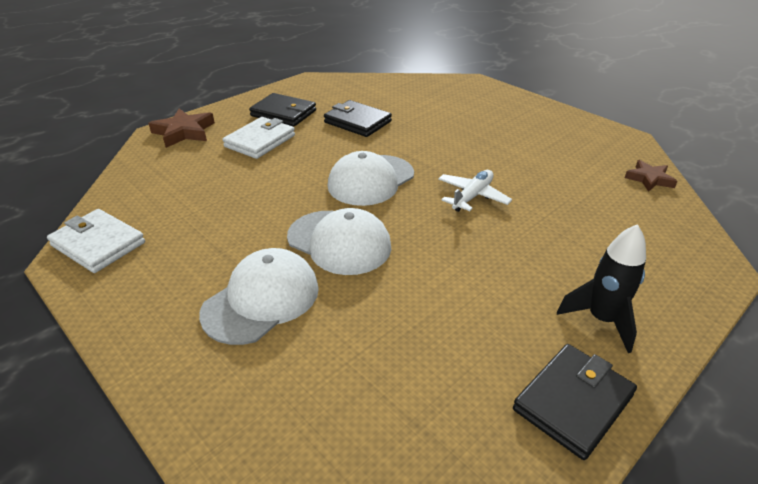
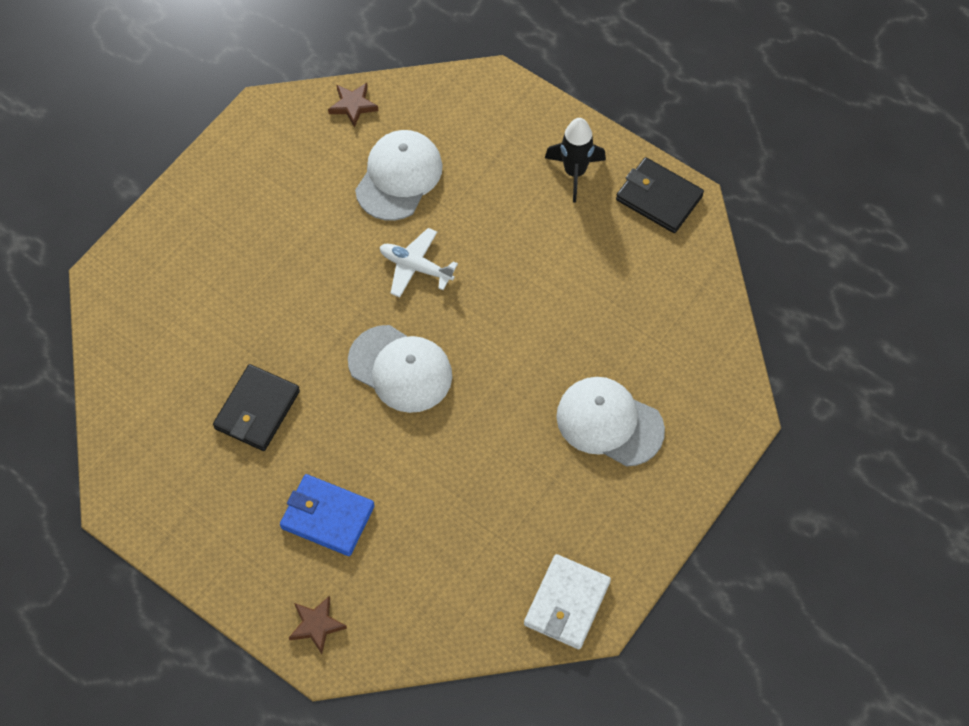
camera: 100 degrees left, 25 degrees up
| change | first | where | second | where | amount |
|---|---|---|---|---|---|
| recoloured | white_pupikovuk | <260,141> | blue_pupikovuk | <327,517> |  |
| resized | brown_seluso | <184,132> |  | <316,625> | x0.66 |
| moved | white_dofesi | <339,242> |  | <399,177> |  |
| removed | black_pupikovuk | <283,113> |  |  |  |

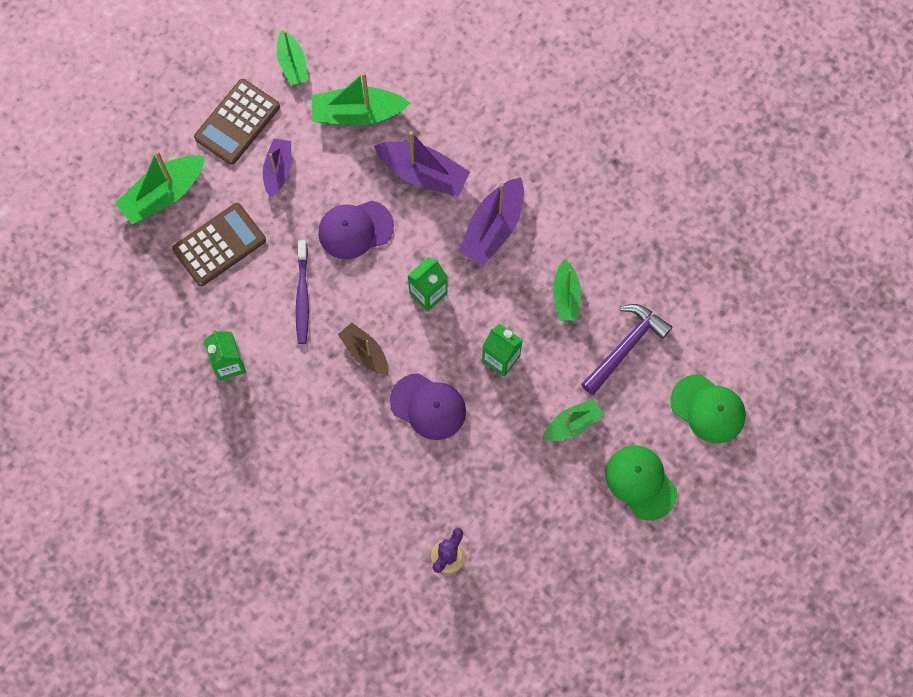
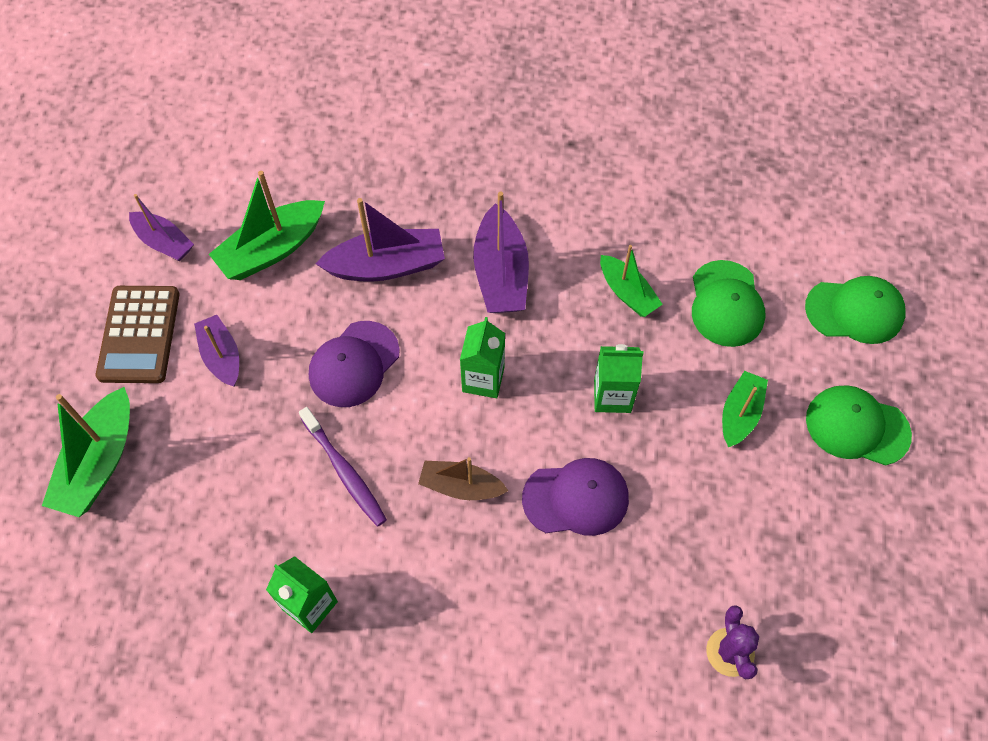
camera: 35 degrees left, 10 degrees down
| change | first | where | second | where | amount |
|---|---|---|---|---|---|
| recoloured | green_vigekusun | <292,64> | purple_vigekusun | <164,242> |  |
| replaced | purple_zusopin | <625,347> | green_dofesi | <726,304> |  |
| removed | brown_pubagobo | <219,245> |  |  |  |

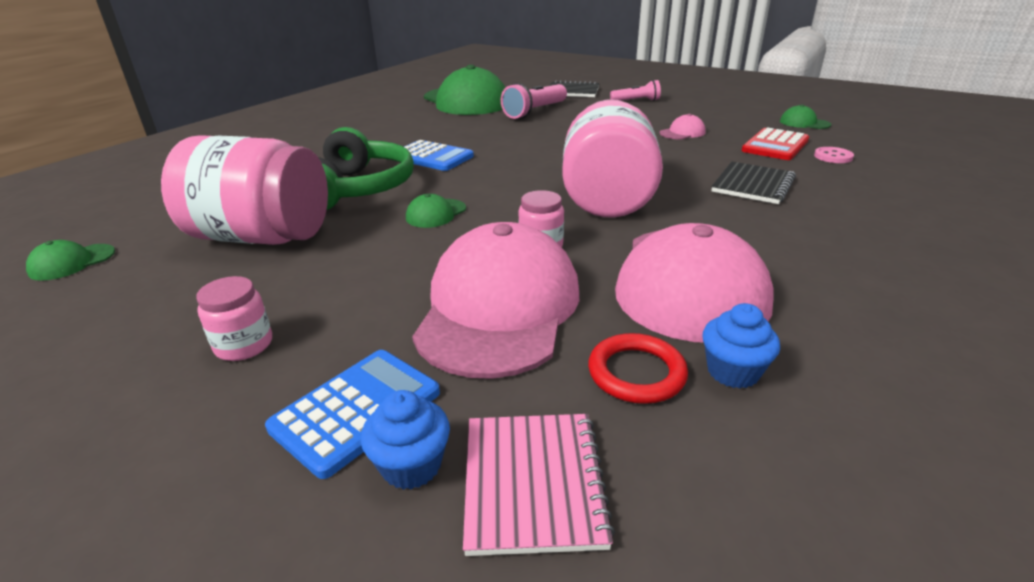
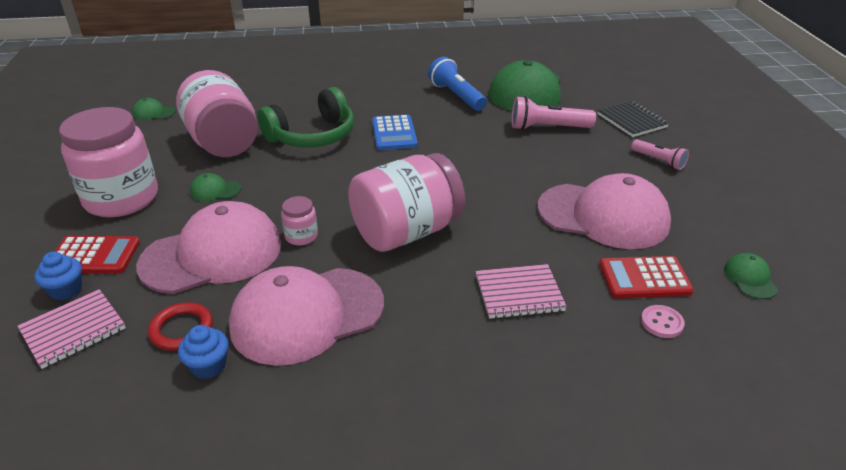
camera: 50 degrees right, 5 degrees up
| change | first | where | second | where | amount |
|---|---|---|---|---|---|
| recoloured | blue_pubagobo | <356,410> | red_pubagobo | <94,256> |  |
| resized | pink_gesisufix | <244,345> |  | <121,199> | x2.36 |
| moved | green_dofesi | <436,213> |  | <215,190> |  |
| added |  |  | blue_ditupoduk | <457,96> |  |
| recoloured | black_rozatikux | <753,185> | pink_rozatikux | <519,293> |  |
| resized | pink_dofesi | <682,133> |  | <603,216> | x2.45 |

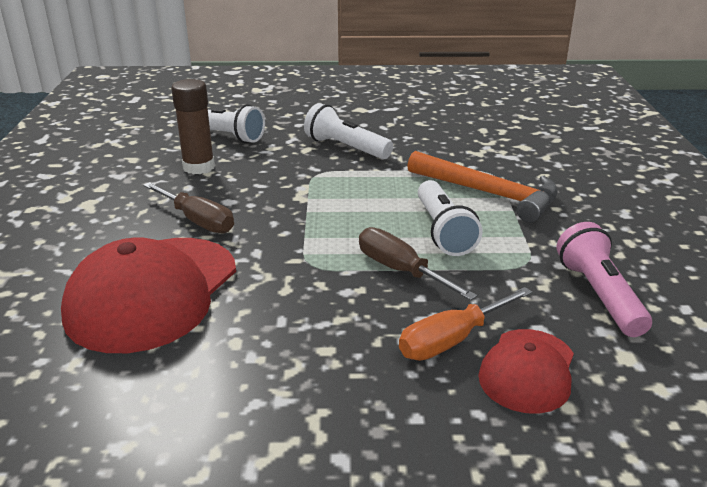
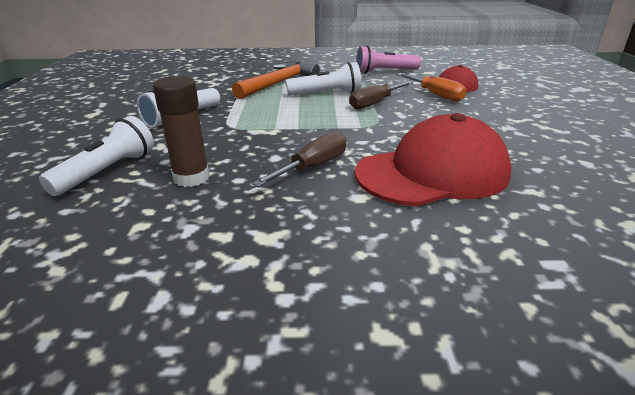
camera: 90 degrees left, 0 degrees up
| change | first | where | second | where | amount |
|---|---|---|---|---|---|
| turned | red_dofesi | <153,293> |  | <432,173> | 45 degrees counterclockwise |

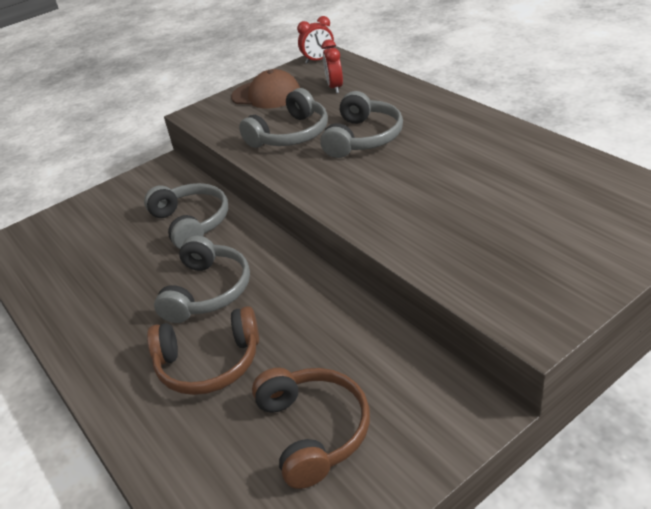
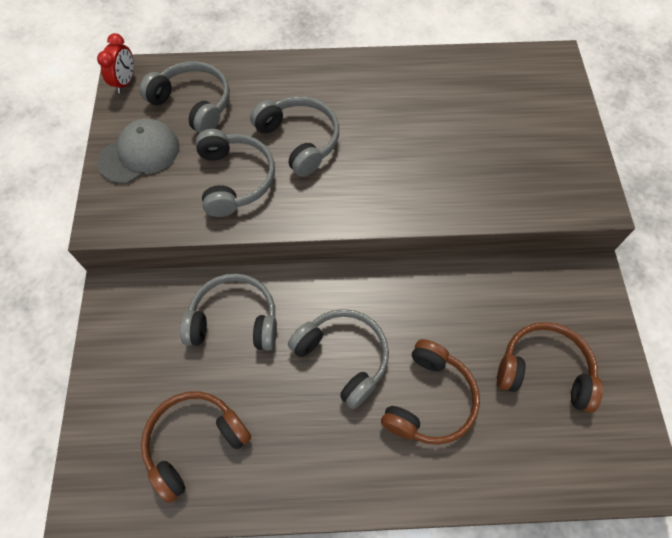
camera: 60 degrees left, 25 degrees up
| change | first | where | second | where | amount |
|---|---|---|---|---|---|
| recoloured | brown_dofesi | <266,95> | grey_dofesi | <140,153> |  |
| replaced | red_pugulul | <335,87> | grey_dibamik | <193,104> |  |
| added |  |  | brown_dibamik | <194,442> |  |

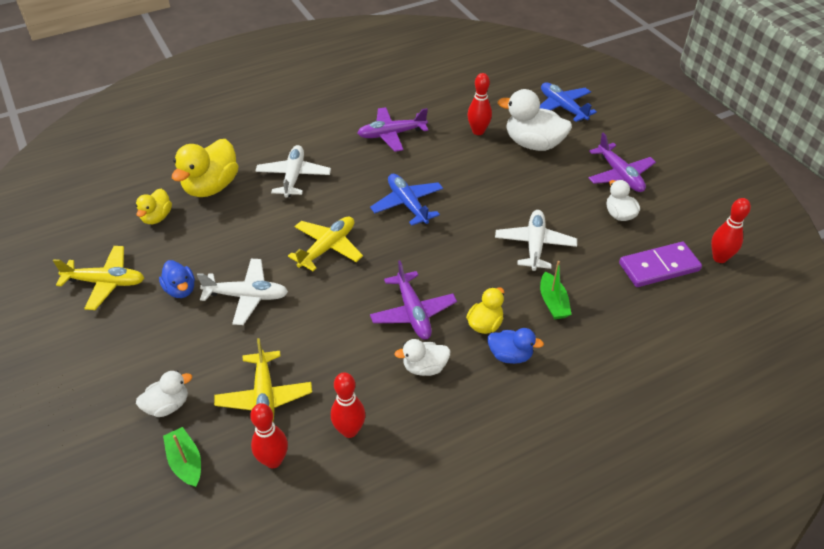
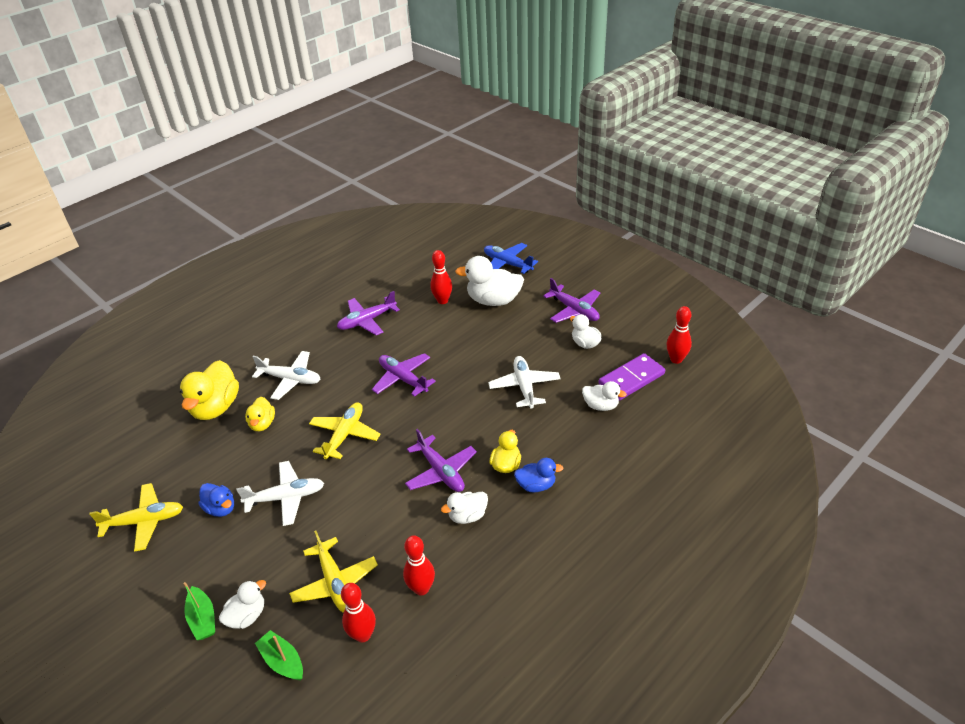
camera: 15 degrees left, 5 degrees down
| change | first | where | second | where | amount |
|---|---|---|---|---|---|
| moved | green_vigekusun | <553,302> |  | <203,619> |  |
| moved | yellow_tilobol | <157,217> |  | <262,424> |  |
| turned | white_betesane | <293,176> |  | <290,379> | 120 degrees clockwise |
| recoloured | blue_betesane | <407,204> | purple_betesane | <403,379> |  |
| added |  |  | white_tilobol | <601,406> |  |

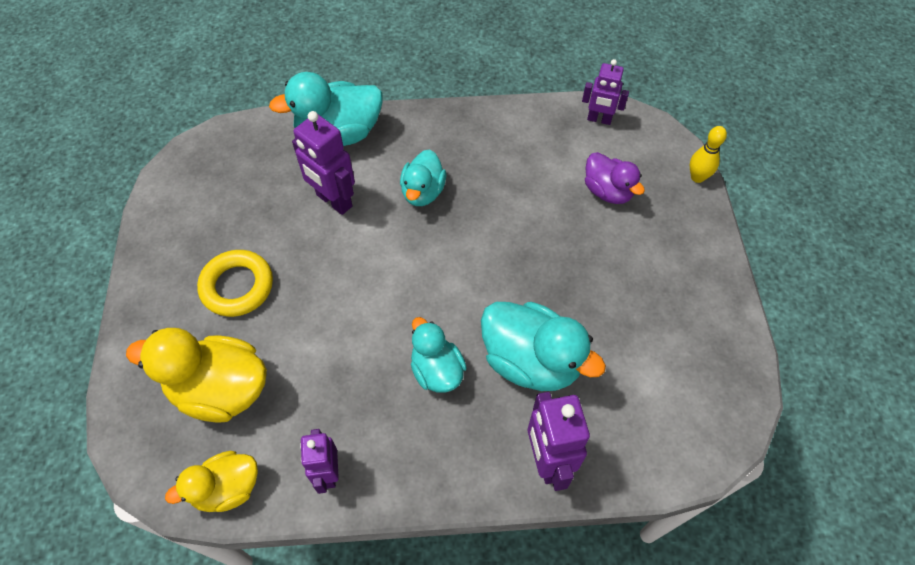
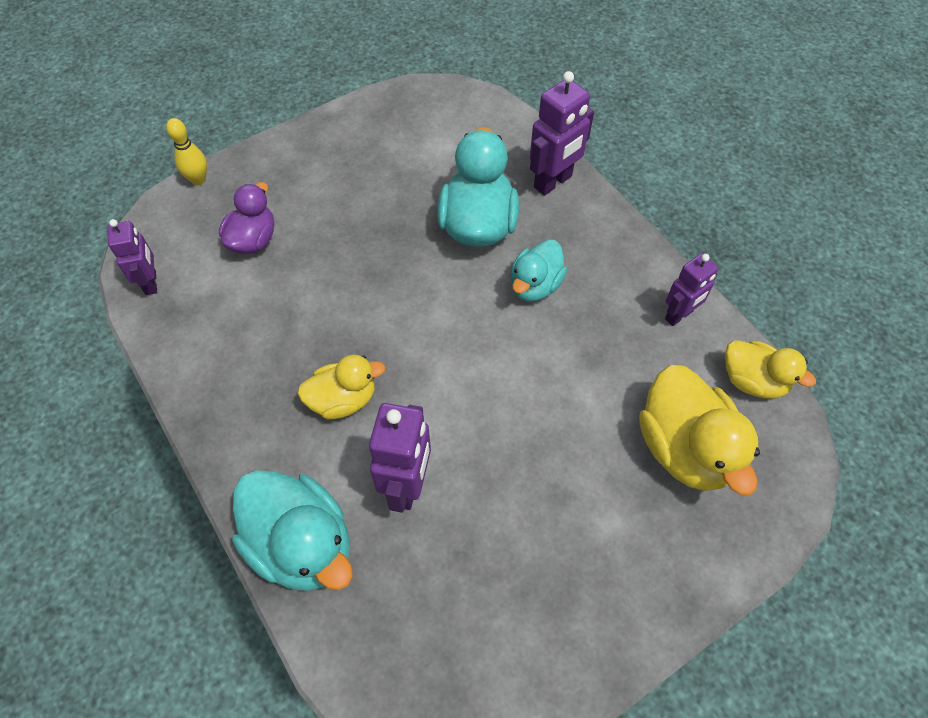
camera: 120 degrees left, 0 degrees up
| change | first | where | second | where | amount |
|---|---|---|---|---|---|
| recoloured | turquoise_tilobol | <423,192> | yellow_tilobol | <343,400> |  |
| removed | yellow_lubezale | <237,286> |  |  |  |

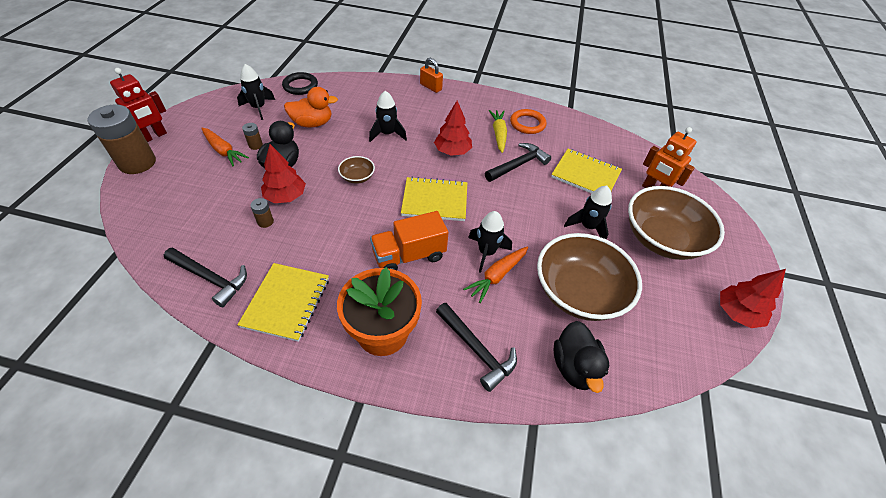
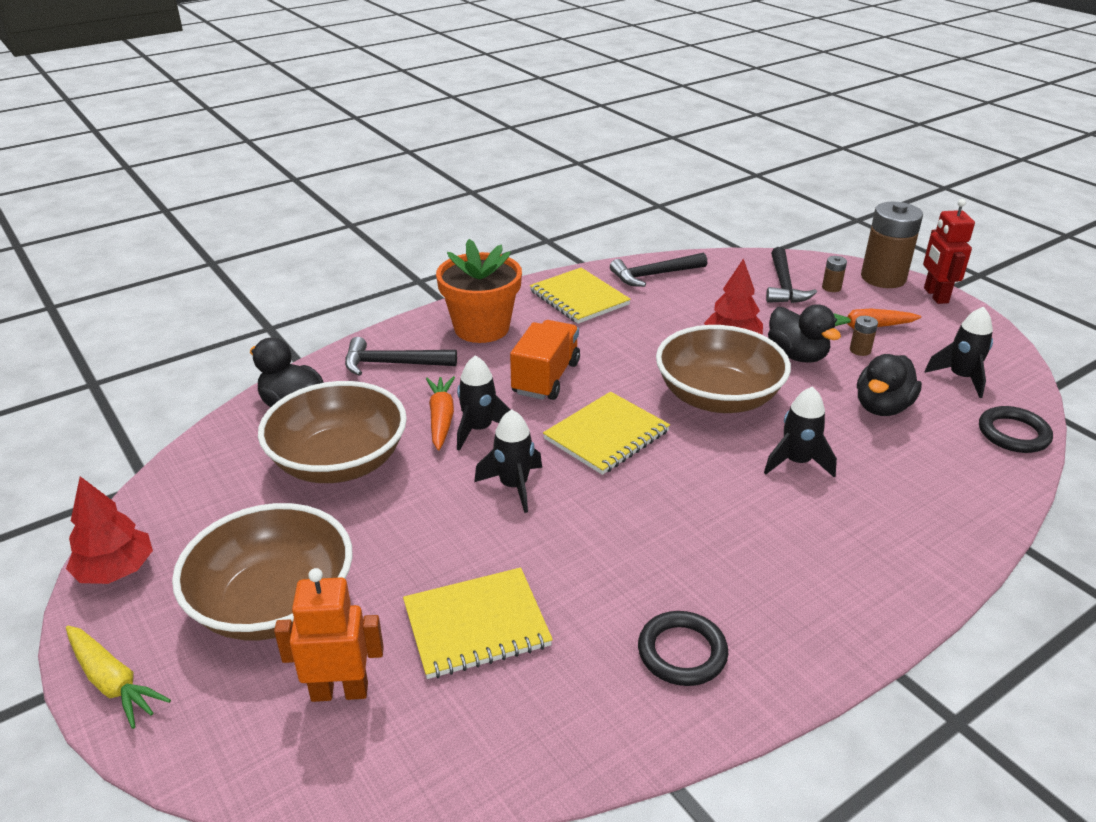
camera: 135 degrees right, 15 degrees down
| change | first | where | second | where | amount |
|---|---|---|---|---|---|
| moved | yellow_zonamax | <498,134> |  | <113,682> |  |
| moved | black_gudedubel | <588,227> |  | <514,486> |  |
| recoloured | orange_lubezale | <527,124> | black_lubezale | <682,652> |  |
| resized | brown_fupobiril | <357,177> |  | <718,397> | x2.31 |
| moved | black_zusopin | <518,165> |  | <784,285> |  |
| moved | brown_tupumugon | <265,222> |  | <831,287> |  |
| recoloured | orange_tilobol | <312,123> | black_tilobol | <882,407> |  |
| removed | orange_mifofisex | <431,87> |  |  |  |
| removed | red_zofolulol | <452,151> |  |  |  |

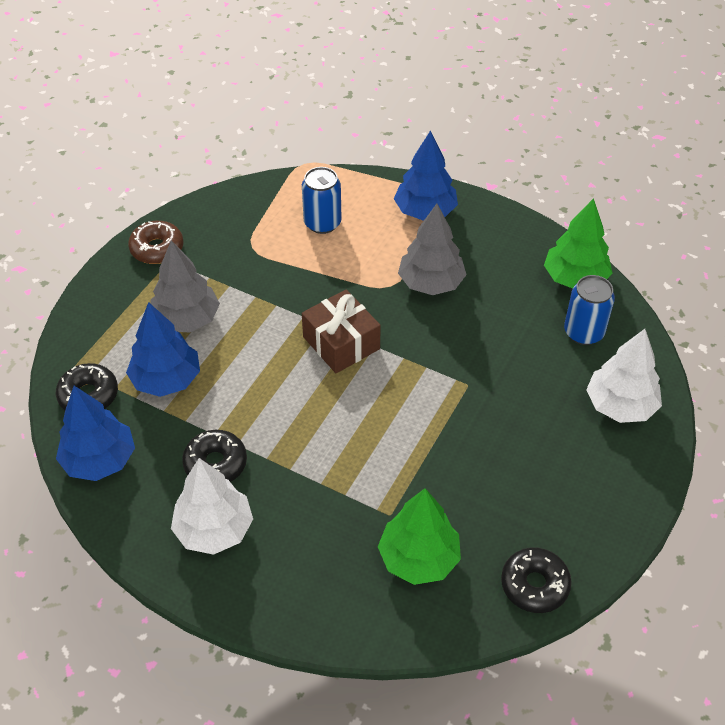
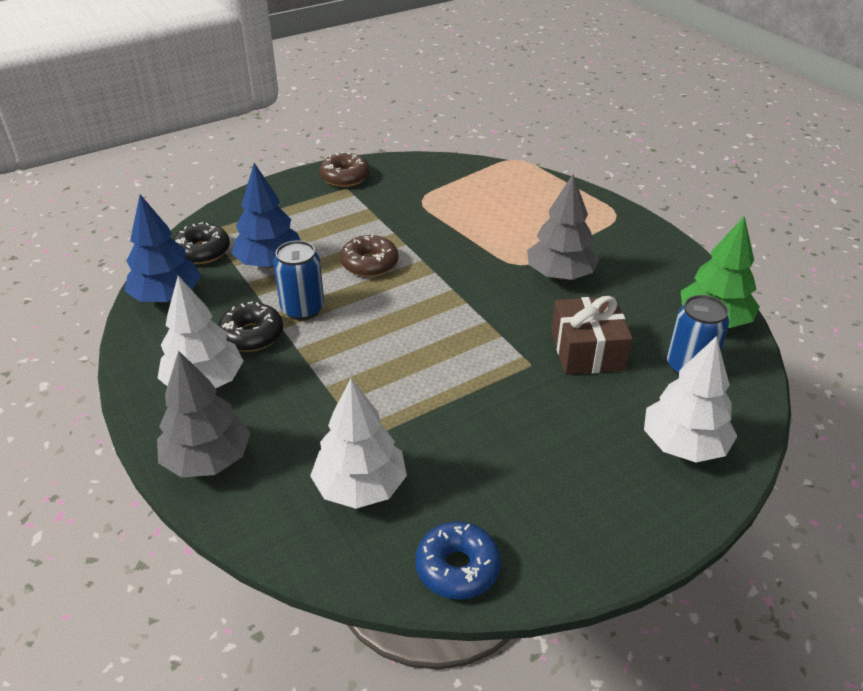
camera: 30 degrees right, 10 degrees down
| change | first | where | second | where | amount |
|---|---|---|---|---|---|
| moved | grey_zofolulol | <186,319> |  | <208,459> |  |
| moved | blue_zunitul | <322,223> |  | <302,309> |  |
| recoloured | green_zofolulol | <419,558> | white_zofolulol | <360,487> |  |
| added |  |  | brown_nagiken | <369,264> |  |
| recoloured | black_nagiken | <534,585> | blue_nagiken | <457,568> |  |
| moved | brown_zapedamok | <341,343> |  | <587,350> |  |
| removed | blue_zofolulol | <425,211> |  |  |  |

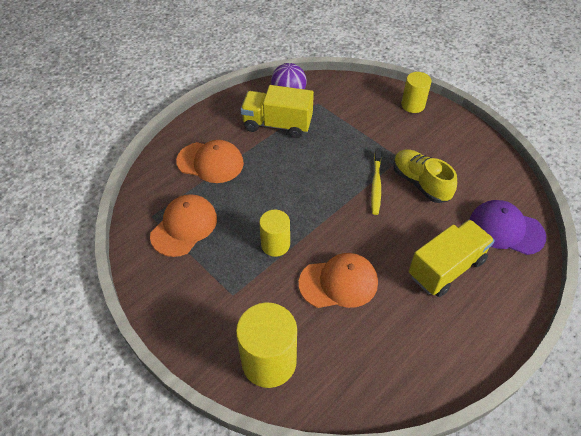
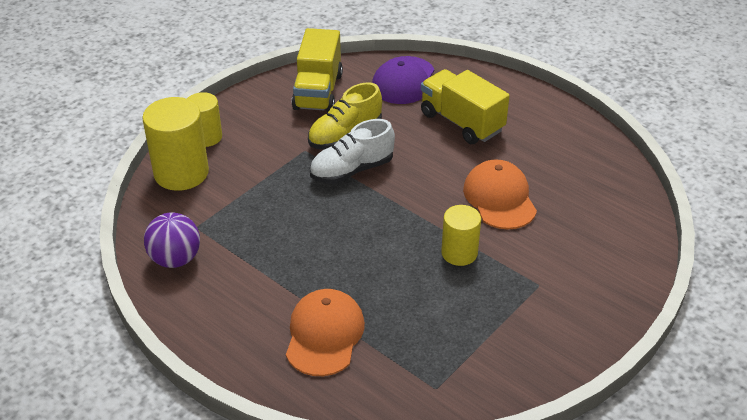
camera: 95 degrees left, 10 degrees down
| change | first | where | second | where | amount |
|---|---|---|---|---|---|
| moved | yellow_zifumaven | <269,361> |  | <181,173> |  |
| moved | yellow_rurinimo | <277,124> |  | <318,92> |  |
| replaced | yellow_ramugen | <376,185> | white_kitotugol | <352,170> |  |
| removed | orange_dofesi | <184,227> |  |  |  |

